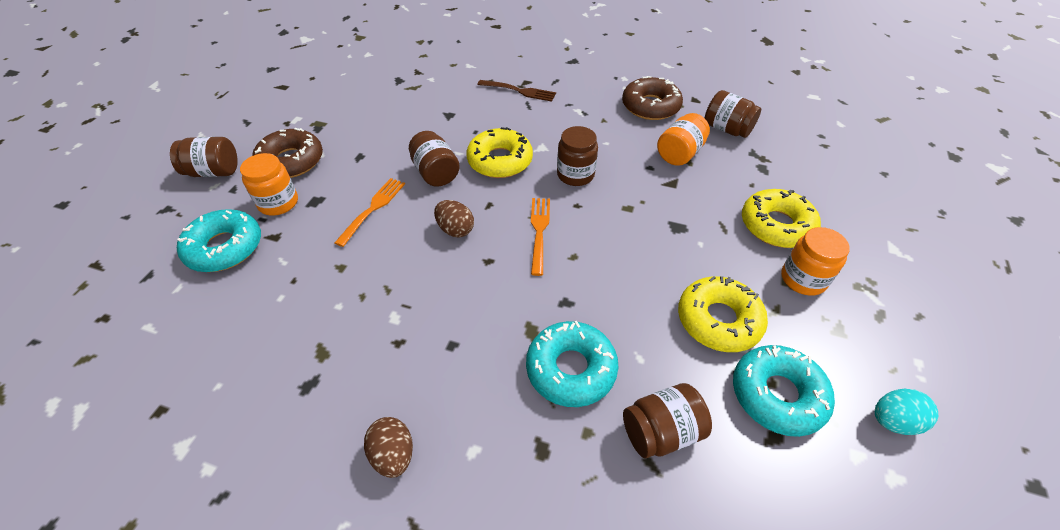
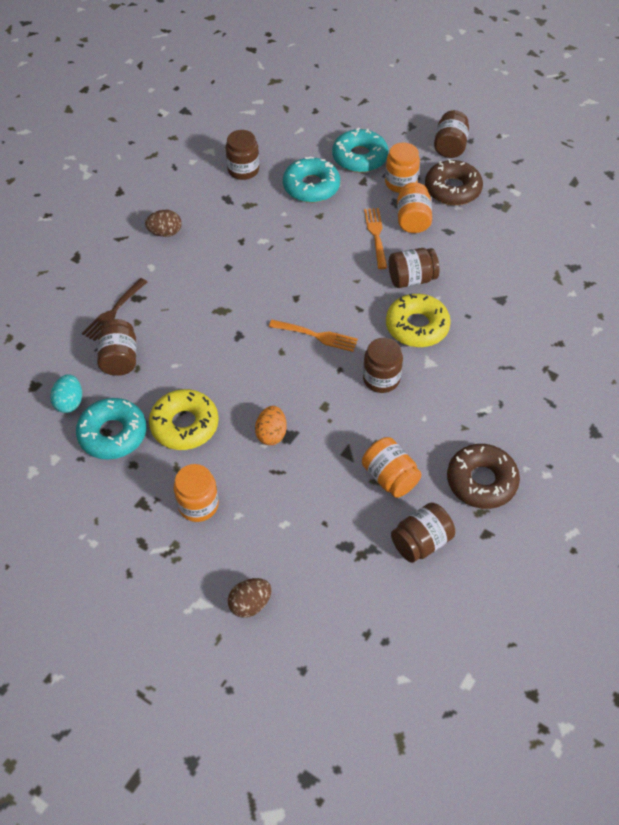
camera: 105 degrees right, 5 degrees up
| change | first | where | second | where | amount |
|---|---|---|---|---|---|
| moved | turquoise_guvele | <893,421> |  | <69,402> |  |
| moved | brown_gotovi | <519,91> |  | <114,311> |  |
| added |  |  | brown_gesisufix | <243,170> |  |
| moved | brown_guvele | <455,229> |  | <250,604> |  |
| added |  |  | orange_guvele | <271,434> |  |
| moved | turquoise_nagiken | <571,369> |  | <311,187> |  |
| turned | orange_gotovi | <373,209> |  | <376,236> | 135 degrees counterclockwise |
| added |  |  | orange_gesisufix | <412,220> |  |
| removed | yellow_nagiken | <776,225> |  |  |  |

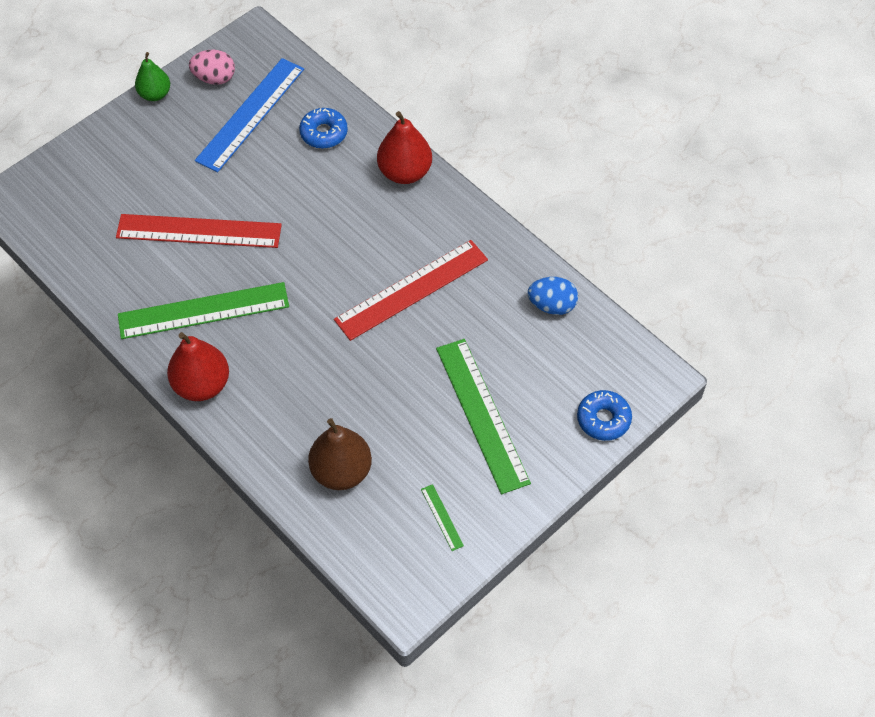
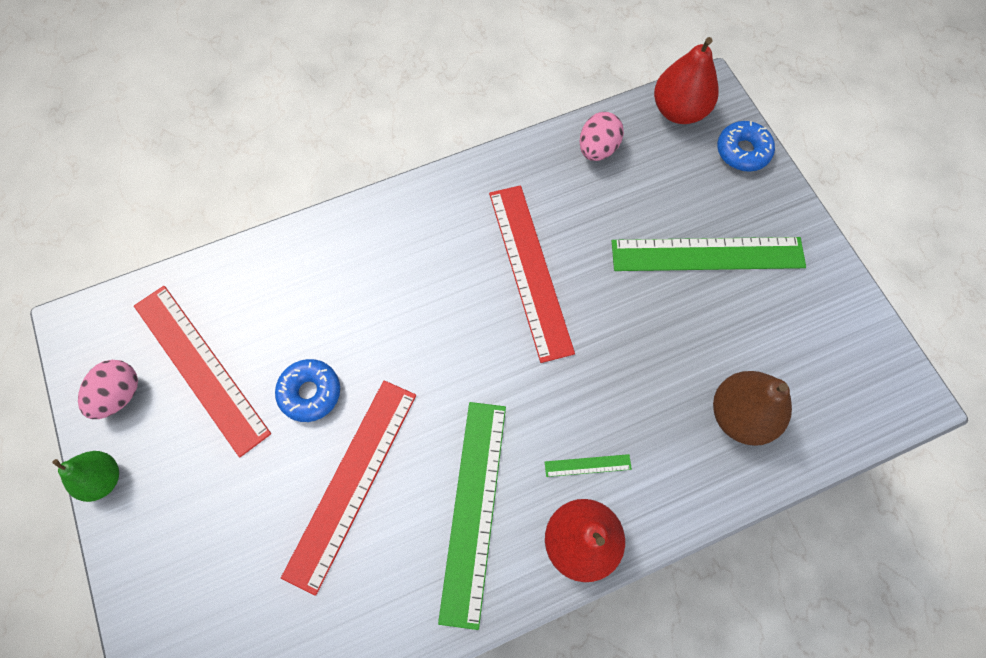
camera: 70 degrees left, 10 degrees up
| change | first | where | second | where | amount |
|---|---|---|---|---|---|
| recoloured | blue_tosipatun | <250,114> | red_tosipatun | <200,368> |  |
| moved | blue_nagiken | <324,133> |  | <310,392> |  |
| moved | green_tosipatun | <442,517> |  | <587,465> |  |
| recoloured | blue_guvele | <552,305> | pink_guvele | <597,149> |  |
| moved | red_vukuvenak | <405,172> |  | <679,110> |  |

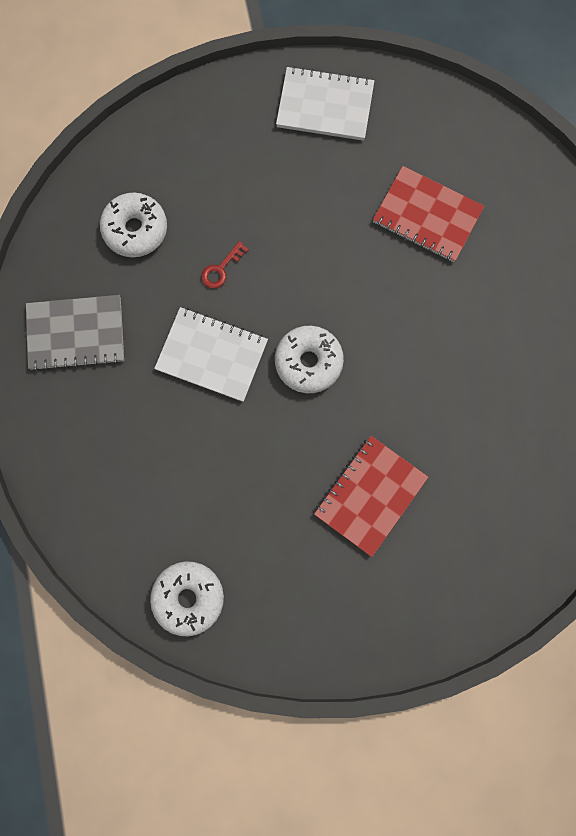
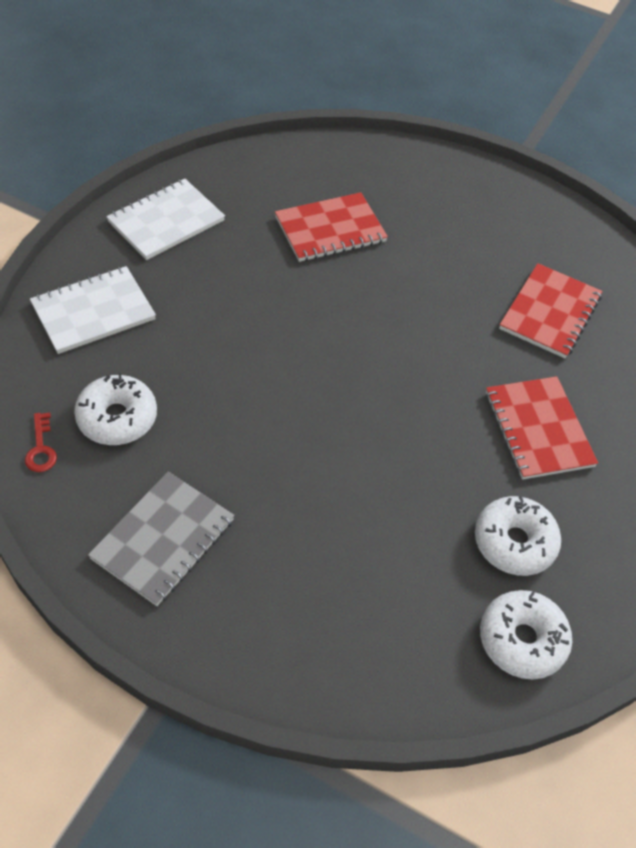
camera: 55 degrees left, 25 degrees down
| change | first | where | second | where | amount |
|---|---|---|---|---|---|
| moved | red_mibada | <221,269> |  | <41,448> |  |
| moved | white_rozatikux | <212,355> |  | <93,312> |  |
| moved | white_nagiken | <308,362> |  | <514,542> |  |
| added |  |  | red_rozatikux | <550,312> |  |

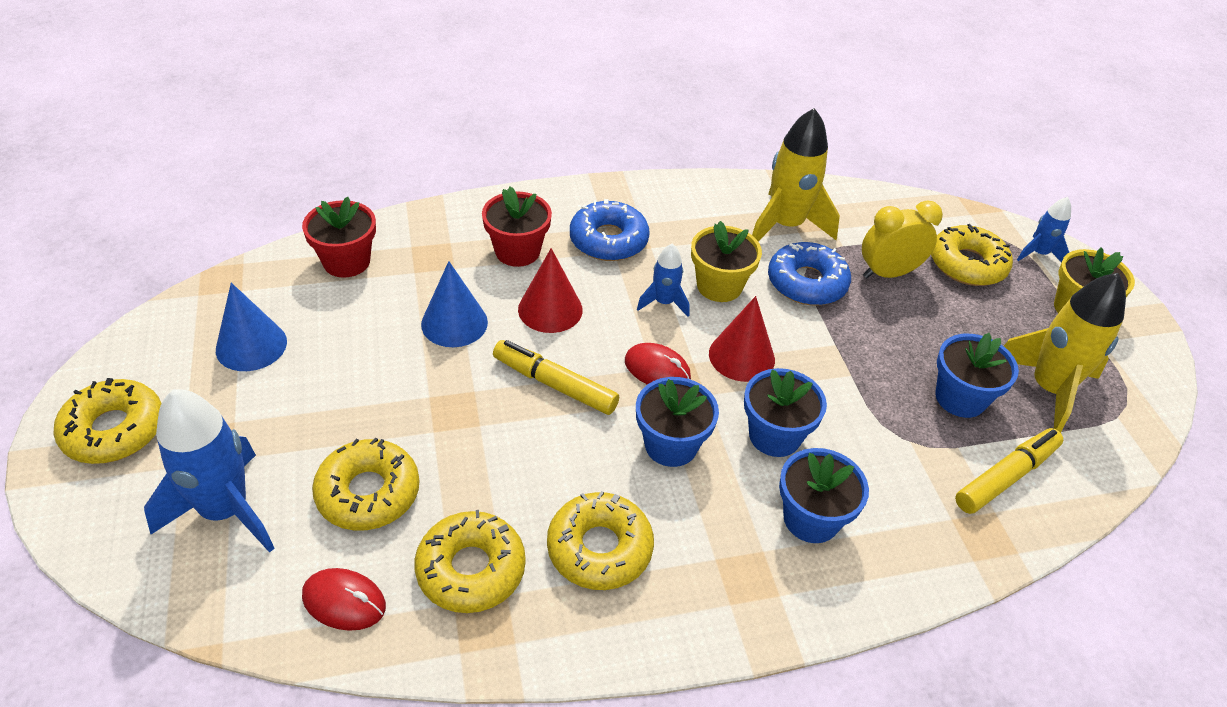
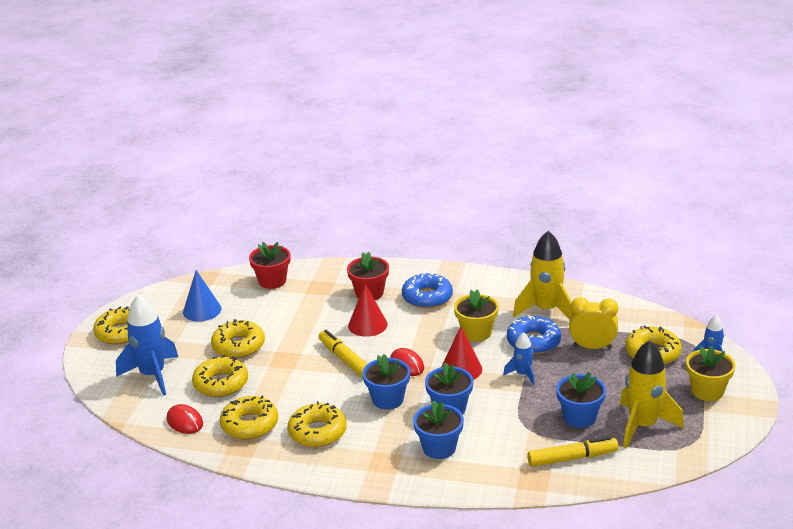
camera: 30 degrees right, 15 degrees down
| change | first | where | second | where | amount |
|---|---|---|---|---|---|
| added |  |  | yellow_nagiken | <238,346> |  |
| moved | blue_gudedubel | <664,303> |  | <522,374> |  |
| removed | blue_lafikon | <454,323> |  |  |  |

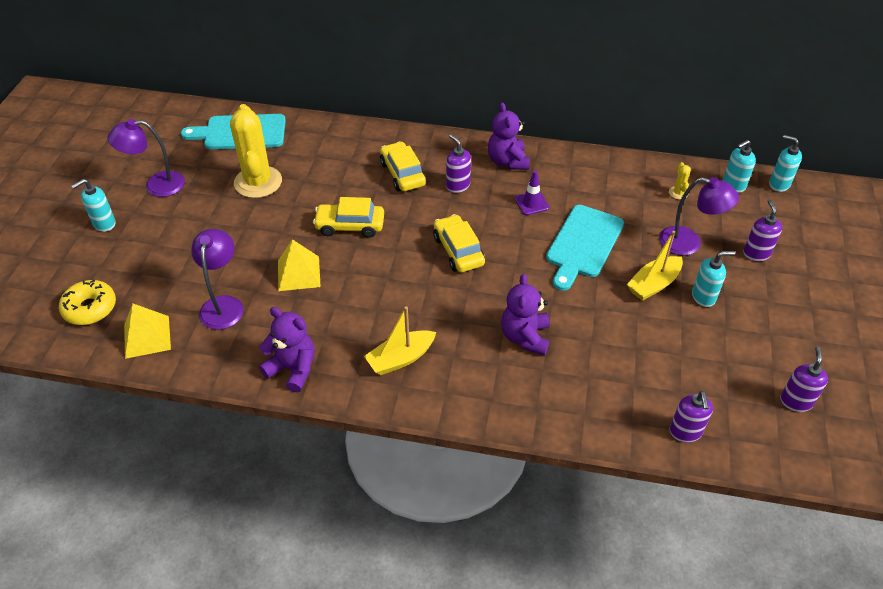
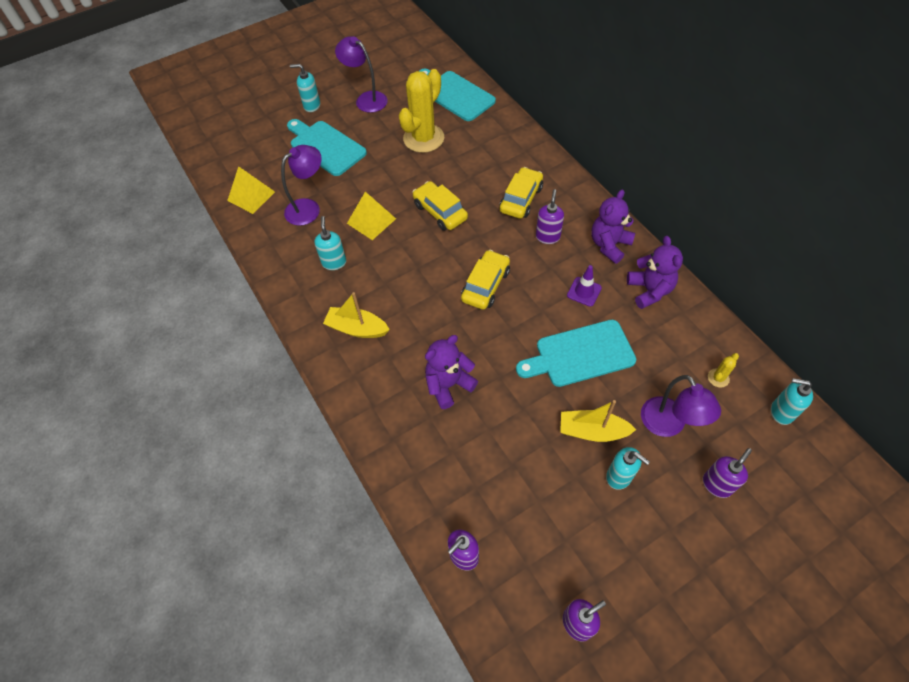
camera: 50 degrees right, 10 degrees up
| change | first | where | second | where | amount |
|---|---|---|---|---|---|
| added |  |  | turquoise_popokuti | <325,147> |  |
| moved | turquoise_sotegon | <779,184> |  | <334,262> |  |
| moved | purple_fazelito | <293,369> |  | <649,290> |  |
| removed | yellow_nagiken | <90,308> |  |  |  |

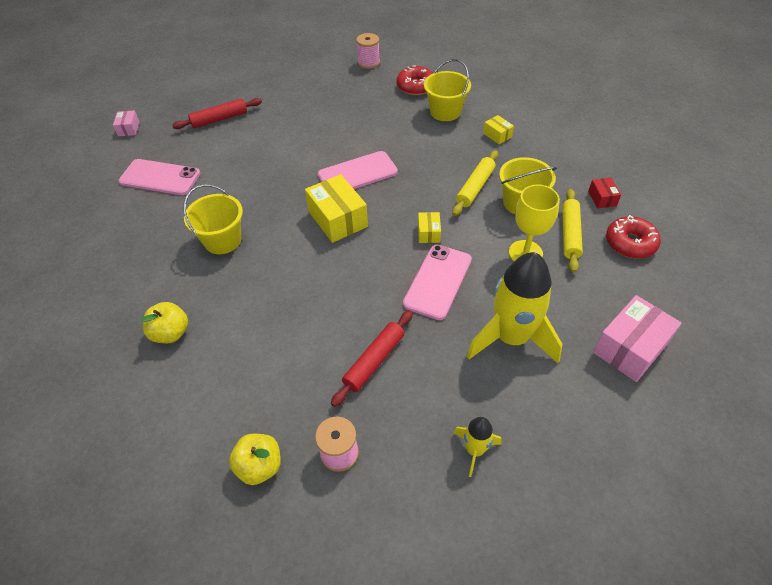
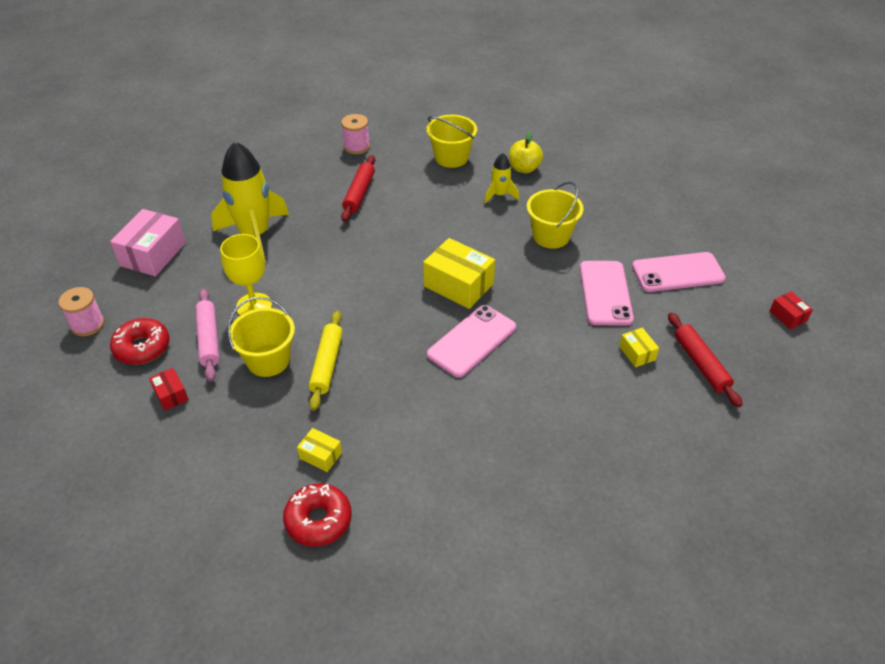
camera: 155 degrees right, 5 degrees down
| change | first | where | second | where | amount |
|---|---|---|---|---|---|
| moved | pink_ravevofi | <368,63> |  | <87,324> |  |
| recoloured | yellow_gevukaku | <570,234> | pink_gevukaku | <209,339> |  |
| moved | red_nagiken | <416,86> |  | <318,520> |  |
| moved | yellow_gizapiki | <445,112> |  | <451,157> |  |
| moved | yellow_gudedubel | <475,450> |  | <499,195> |  |
| moved | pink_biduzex | <438,281> |  | <605,293> |  |
| moved | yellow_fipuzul | <429,233> |  | <637,353> |  |
| turned | red_gevukaku | <219,119> |  | <701,364> | 60 degrees counterclockwise |
| recoloured | pink_fipuzul | <128,129> | red_fipuzul | <788,316> |  |
| removed | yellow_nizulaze | <260,466> |  |  |  |

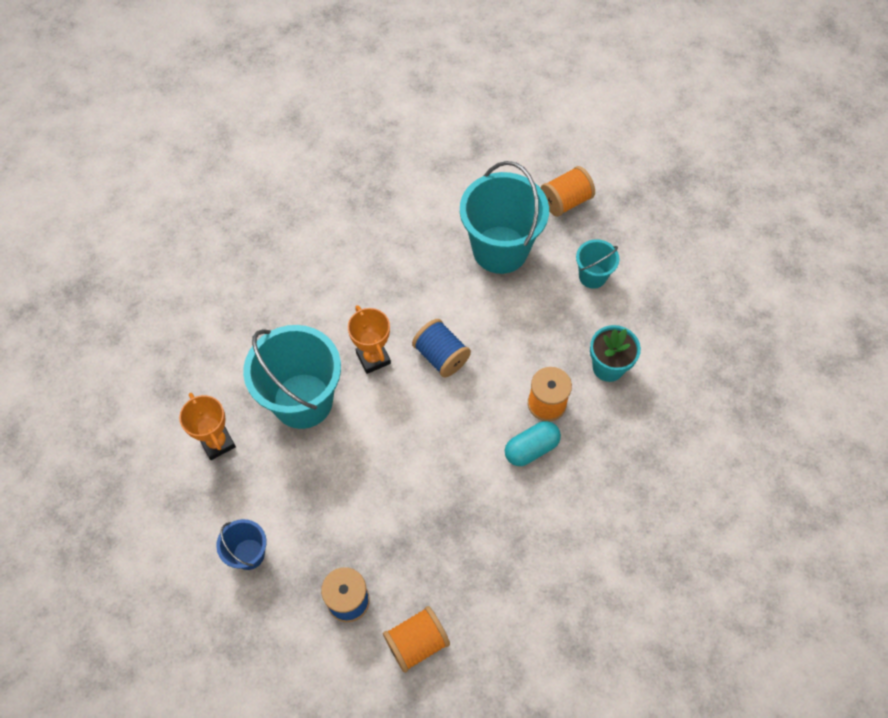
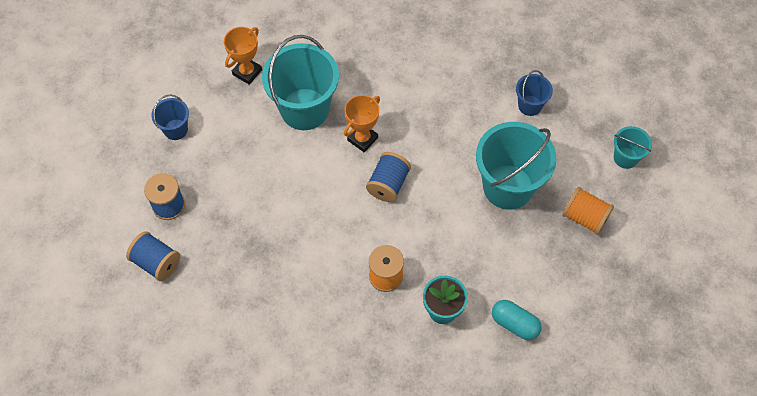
camera: 65 degrees right, 0 degrees up
| change | first | where | second | where | amount |
|---|---|---|---|---|---|
| recoloured | orange_ravevofi | <416,642> | blue_ravevofi | <156,262> |  |
| moved | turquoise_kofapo | <531,448> |  | <514,324> |  |
| added |  |  | blue_gizapiki | <530,105> |  |
| moved | turquoise_gizapiki | <592,276> |  | <625,157> |  |

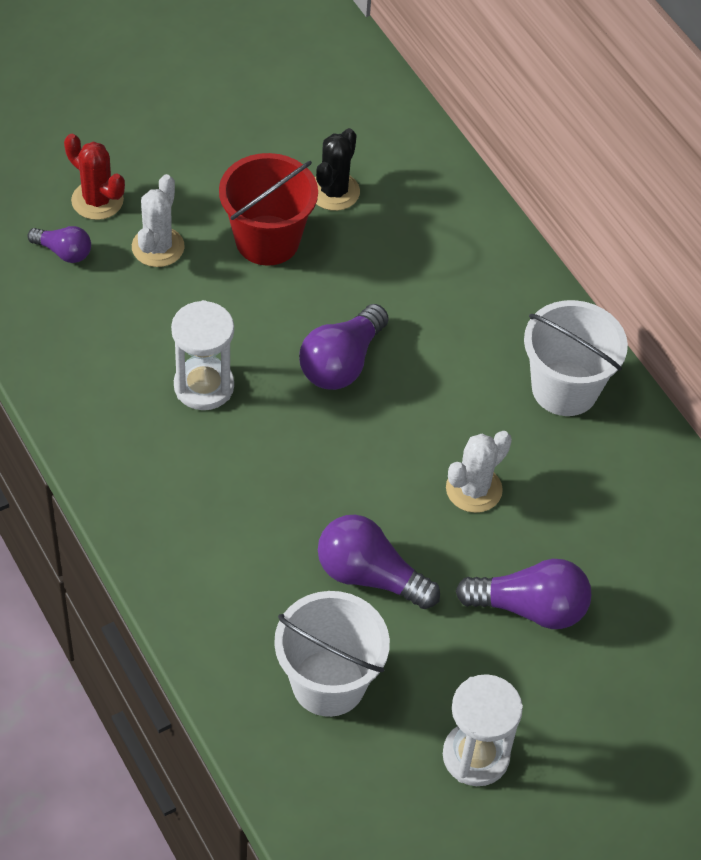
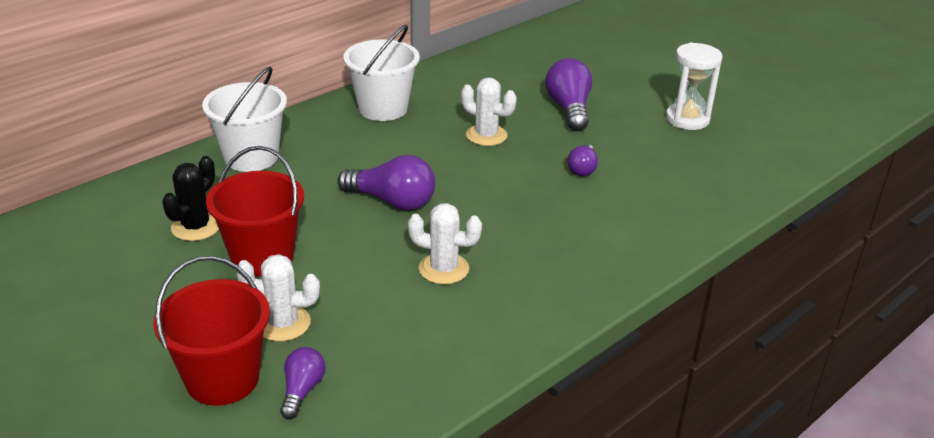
camera: 100 degrees left, 20 degrees down
| change | first | where | second | where | amount |
|---|---|---|---|---|---|
| replaced | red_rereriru | <97,200> | red_gizapiki | <222,379> |  |
| turned | black_rereriru | <334,191> |  | <196,227> | 75 degrees counterclockwise |
| moved | white_gizapiki | <328,683> |  | <251,157> |  |
| replaced | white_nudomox | <204,386> | white_rereriru | <443,269> |  |
| resized | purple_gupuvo | <370,576> |  | <582,169> | x0.58 |

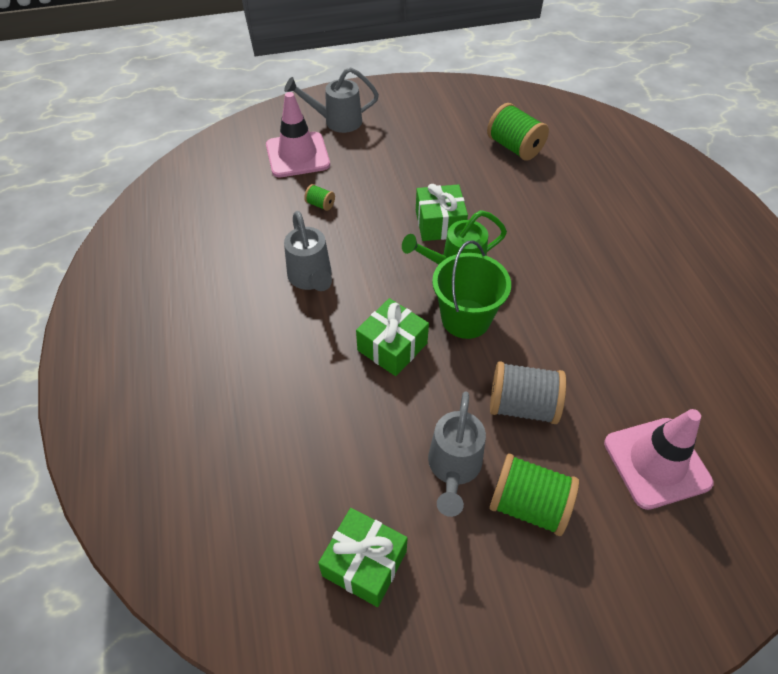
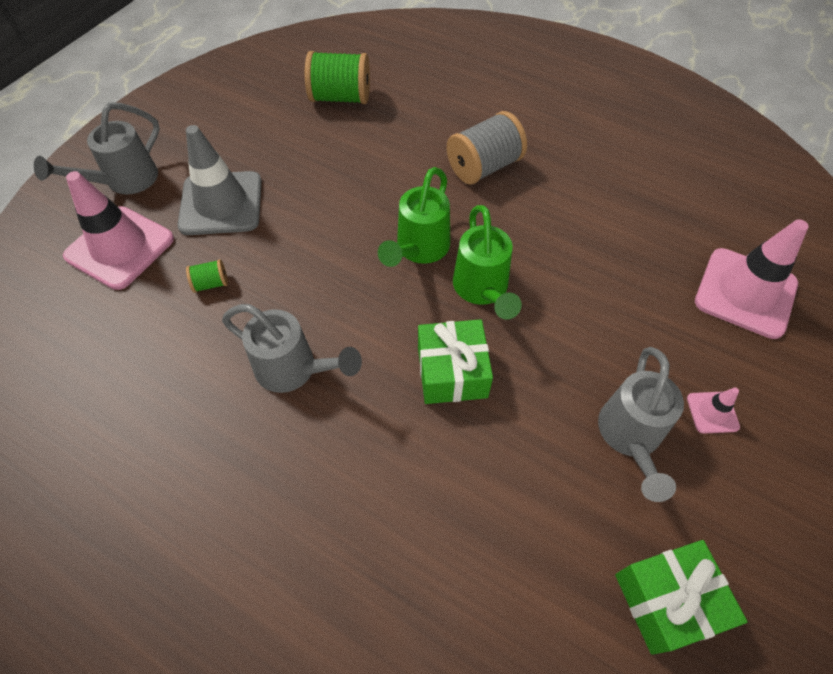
camera: 45 degrees left, 5 degrees up
| change | first | where | second | where | amount |
|---|---|---|---|---|---|
| added |  |  | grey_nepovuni | <221,203> |  |
| moved | grey_ravevofi | <522,406> |  | <484,167> |  |
| replaced | green_gizapiki | <466,319> | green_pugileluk | <482,291> |  |
| turned | grey_pugileluk | <453,469> |  | <630,438> | 45 degrees clockwise |
| replaced | green_ravevofi | <528,504> | pink_nepovuni | <712,412> |  |
| removed | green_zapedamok | <439,223> |  |  |  |

